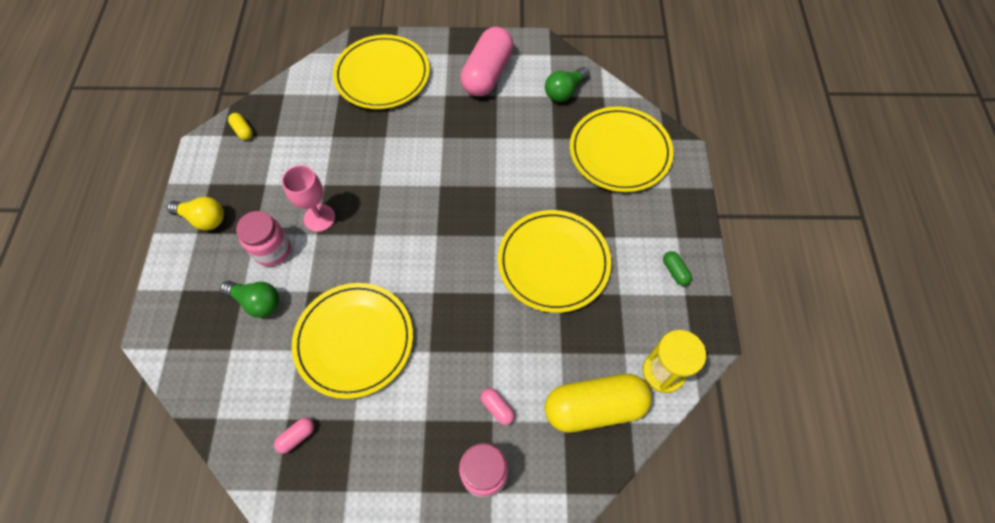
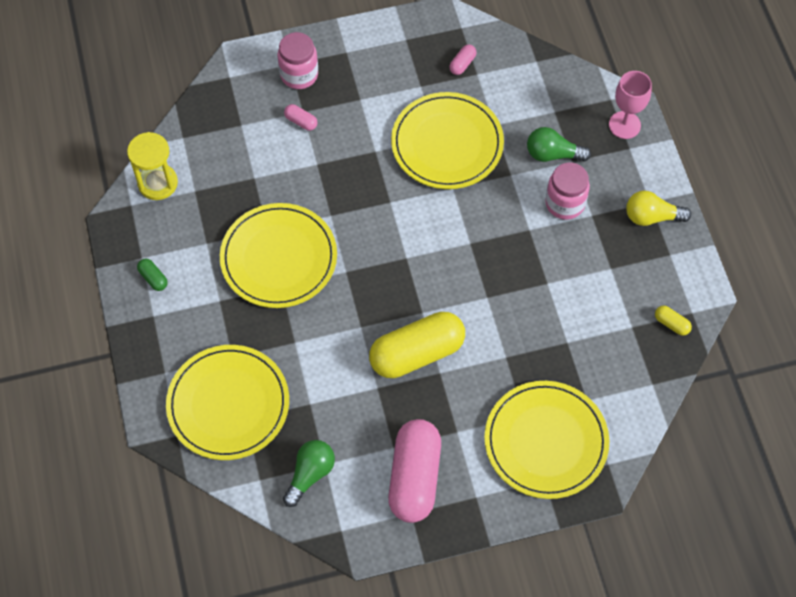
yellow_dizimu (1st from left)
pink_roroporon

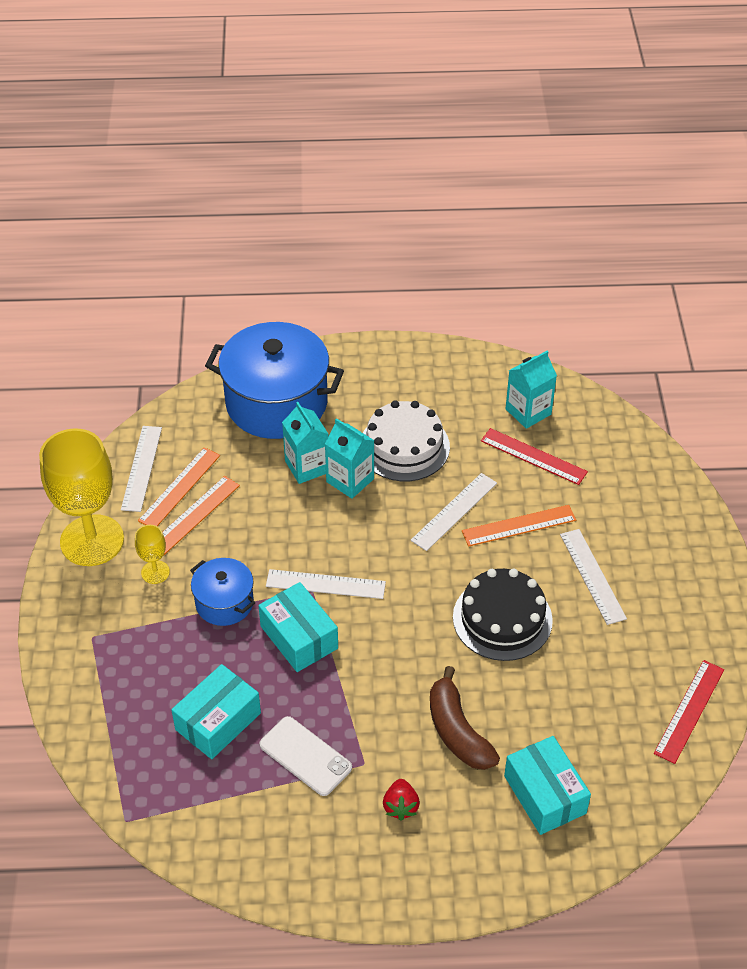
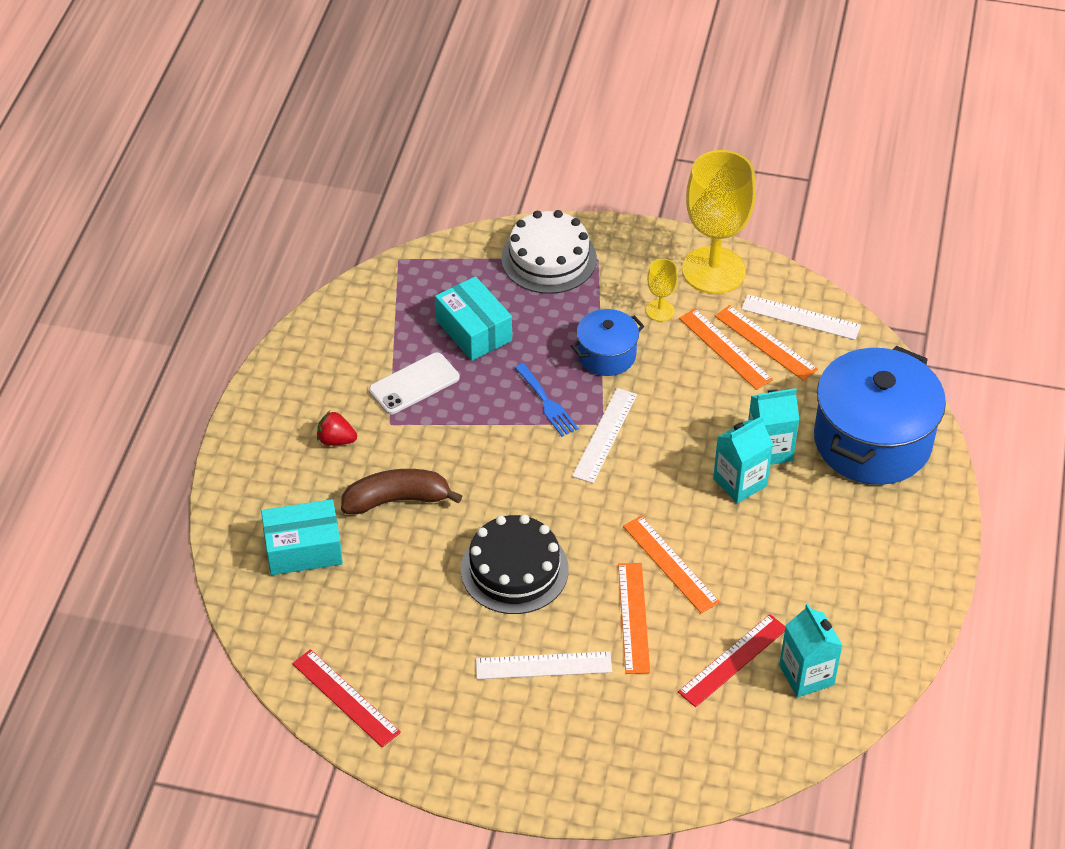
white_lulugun
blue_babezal
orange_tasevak (2nd from left)

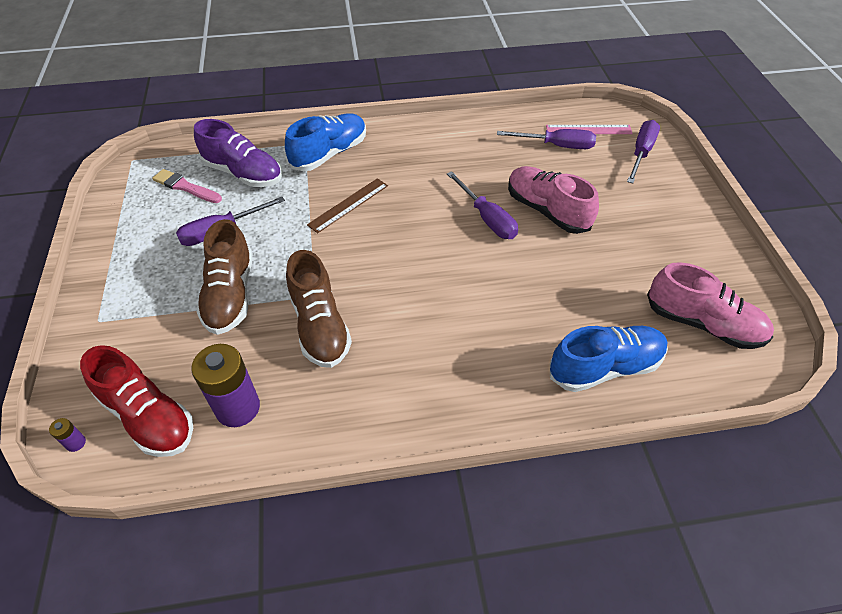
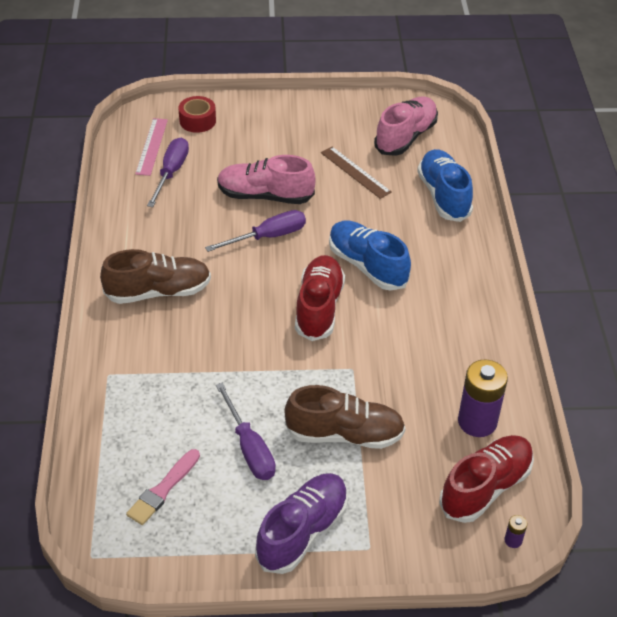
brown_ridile (1st from left)
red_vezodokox
pink_ridile (1st from left)
purple_ridile
red_ridile (1st from left)
brown_tasevak
blue_ridile (1st from left)

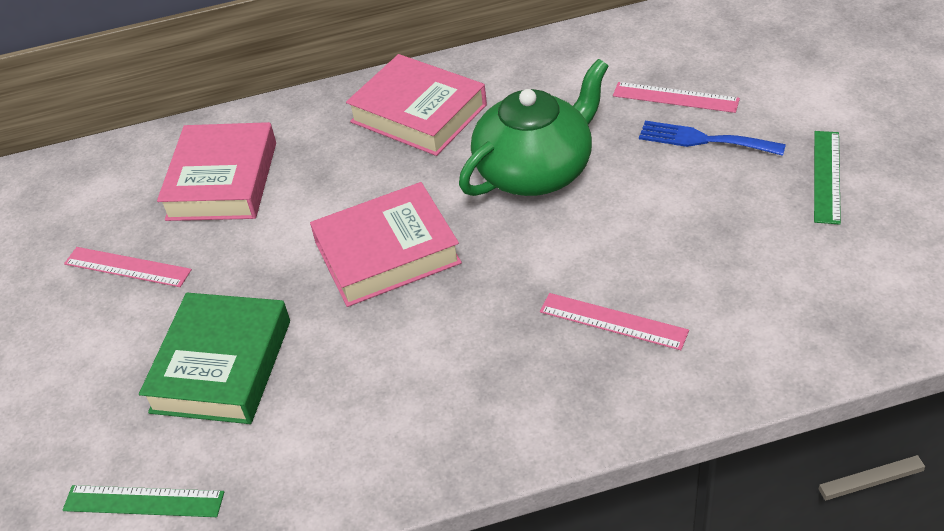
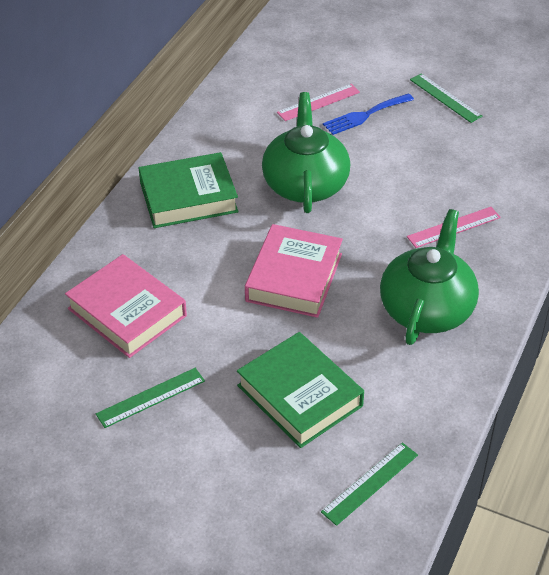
green_tasevak (1st from left)
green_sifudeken (1st from left)
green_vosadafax (2nd from left)

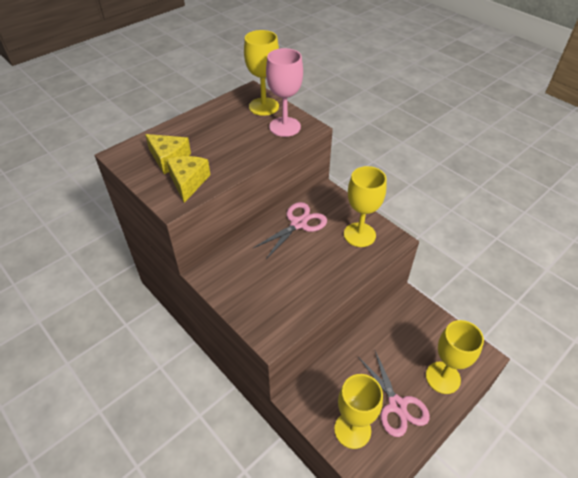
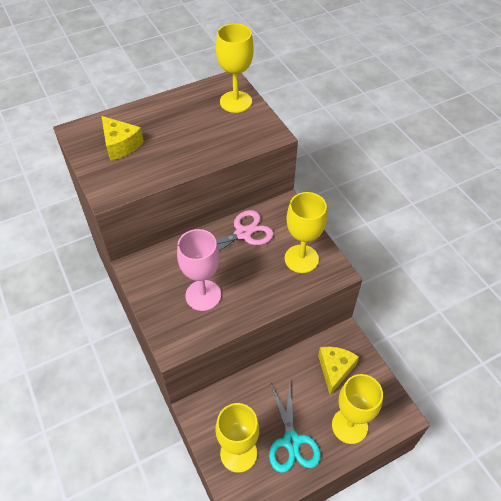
pink_roroporon
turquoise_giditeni
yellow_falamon (2nd from left)

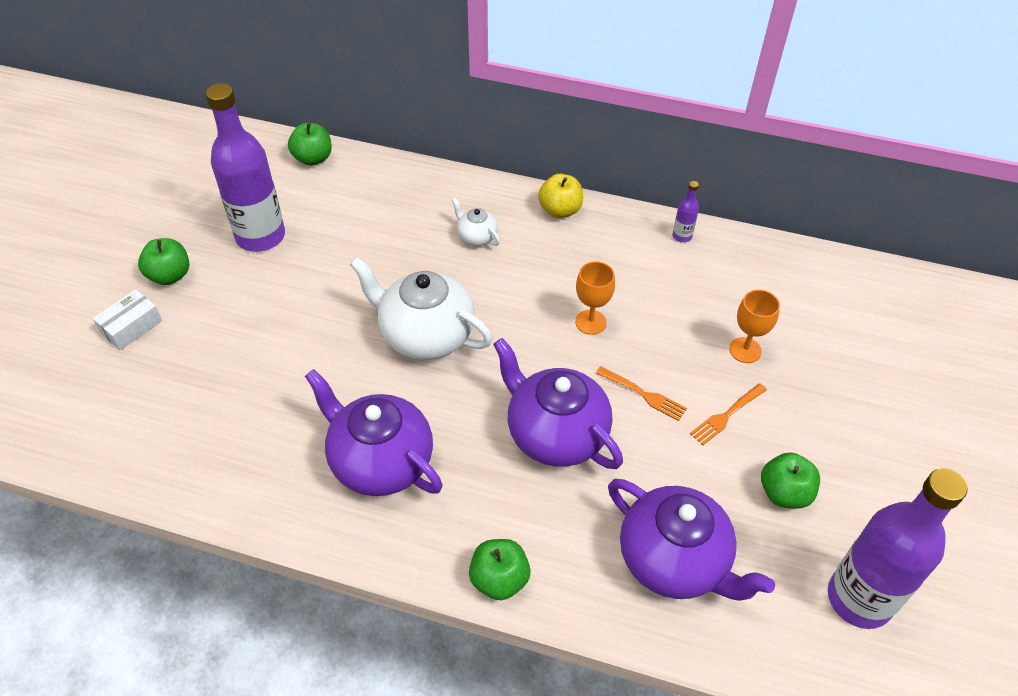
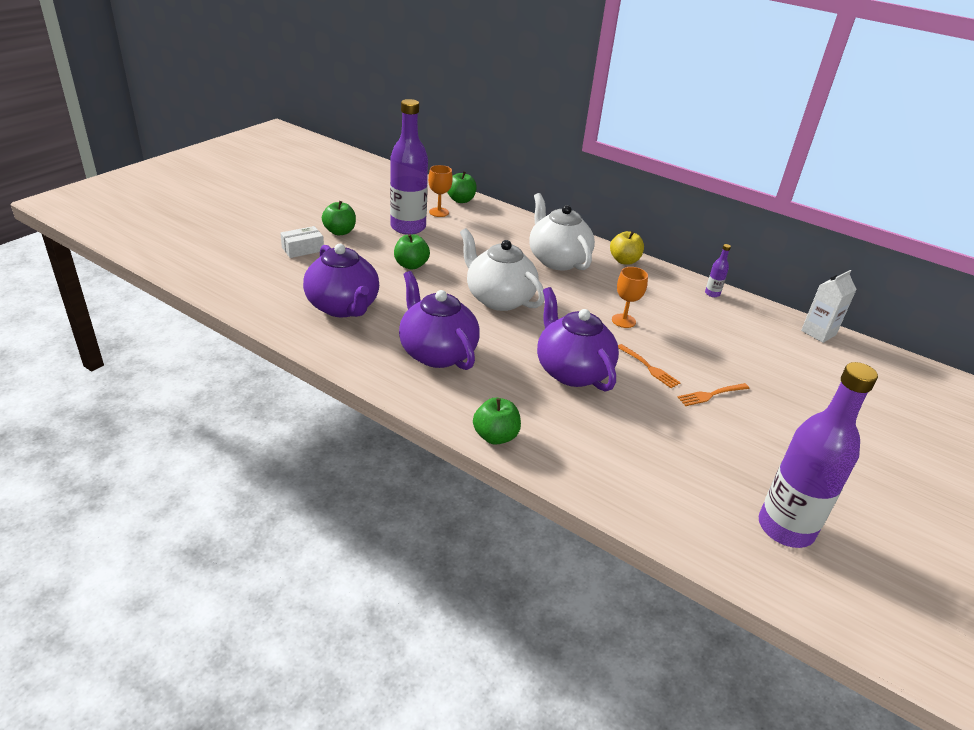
purple_vosadafax (1st from left)
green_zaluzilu (2nd from left)
orange_roroporon (1st from left)
white_vosadafax (2nd from left)
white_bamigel

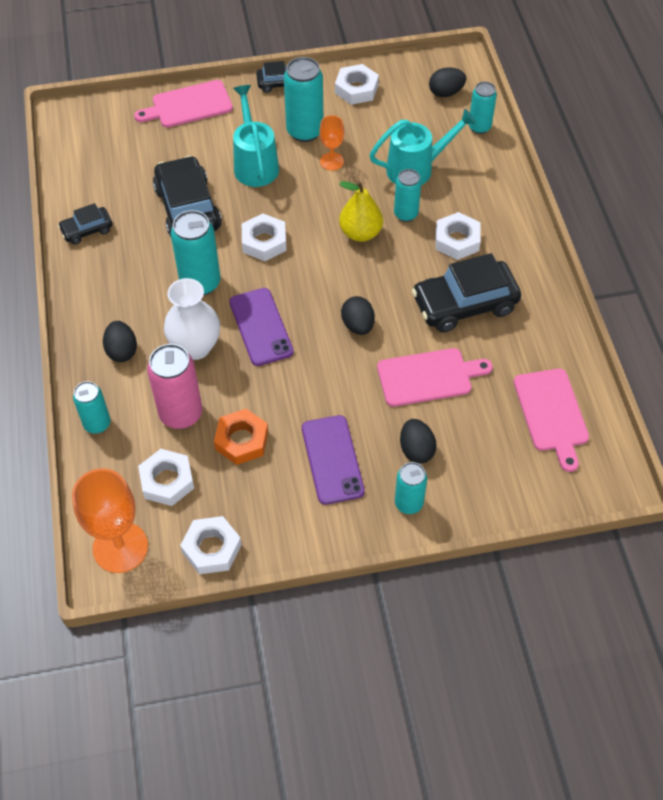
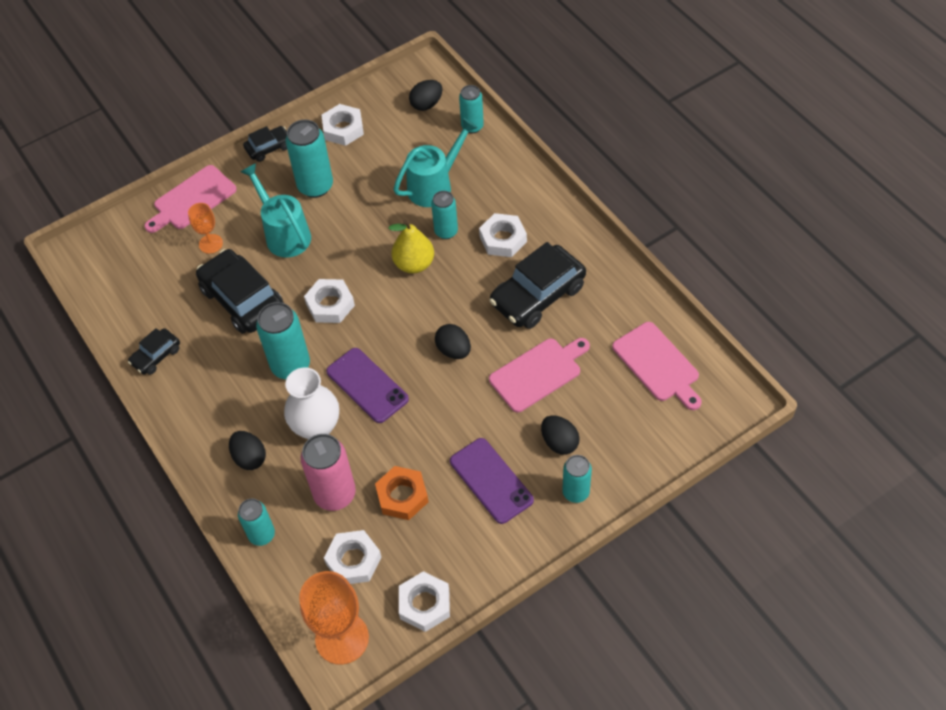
orange_roroporon (1st from left)

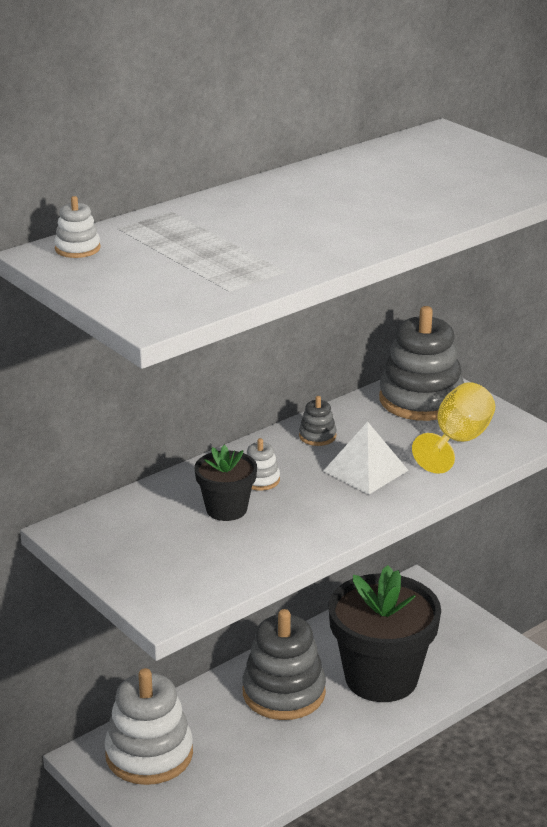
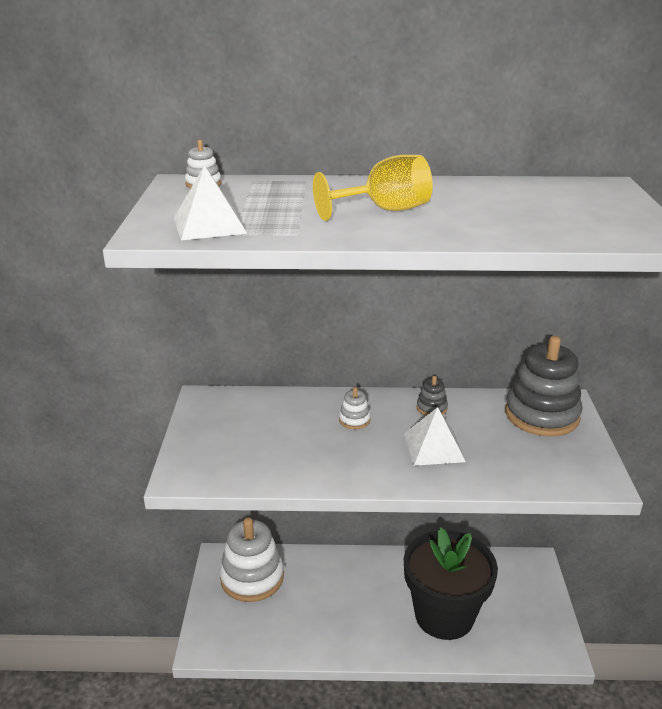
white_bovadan (1st from left)
yellow_roroporon
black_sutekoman (1st from left in the first image)
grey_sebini (1st from left in the first image)

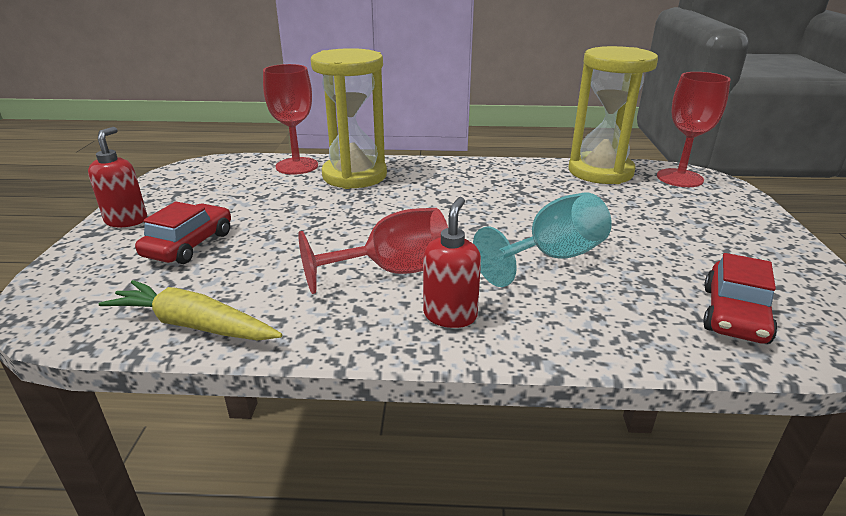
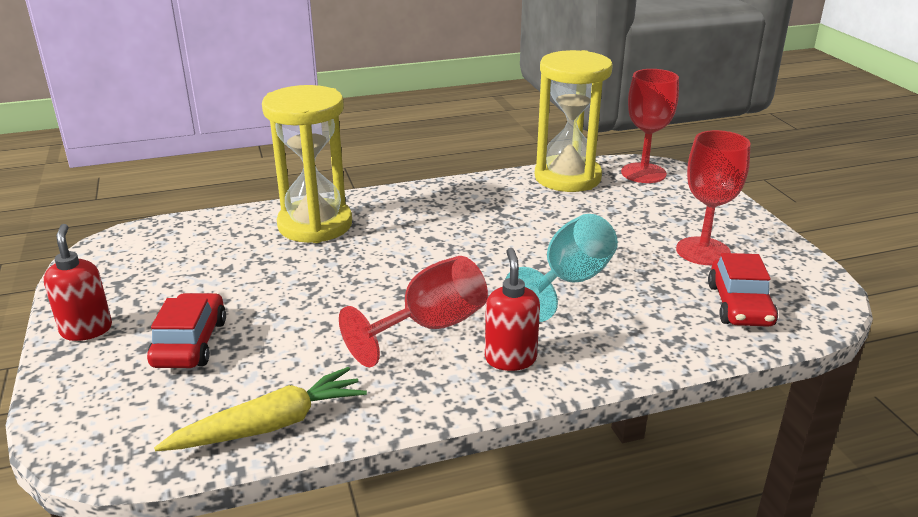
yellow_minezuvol
red_roroporon (3rd from left)

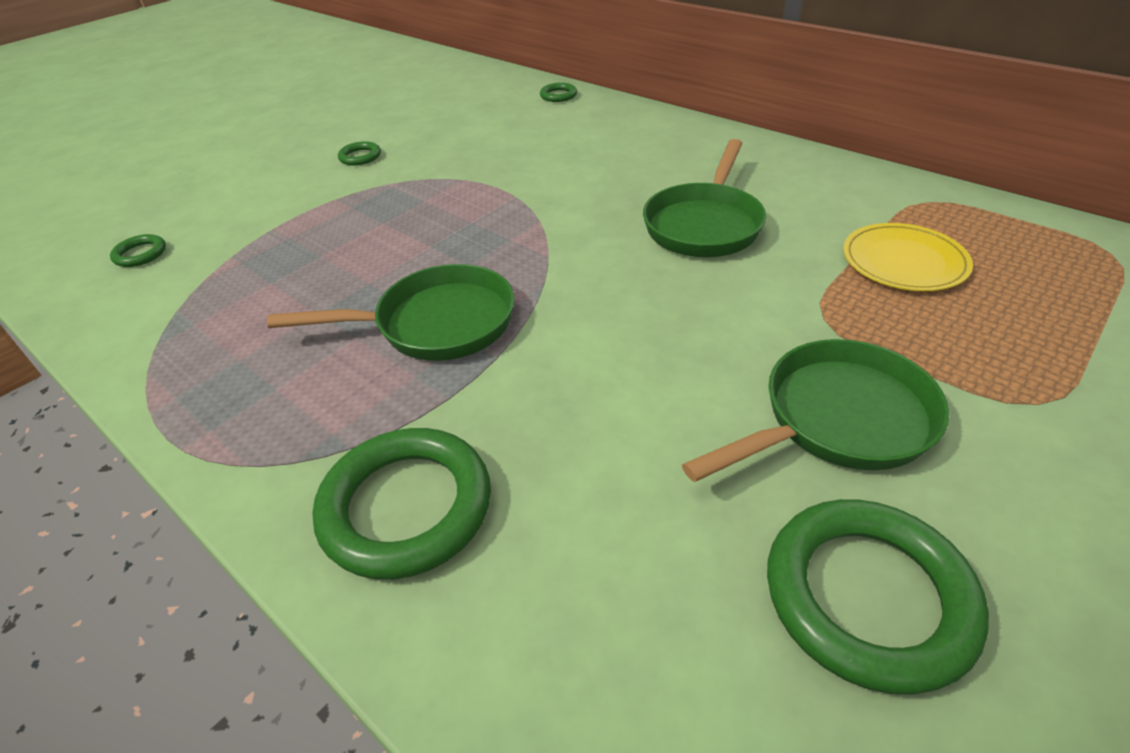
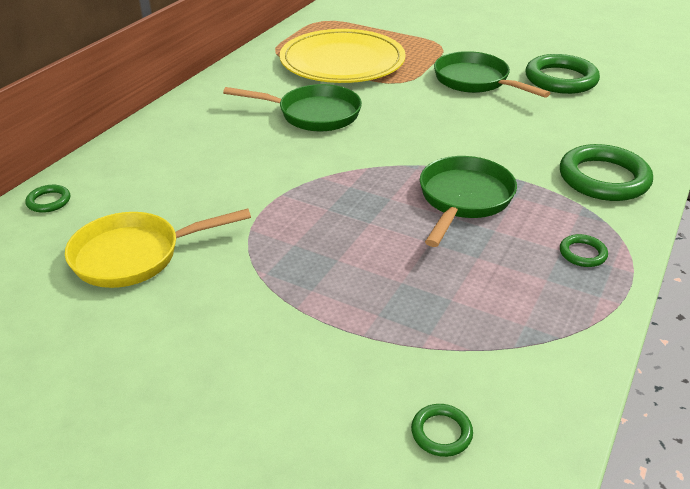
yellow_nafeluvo
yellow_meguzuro
green_nafeluvo (2nd from left)
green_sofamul (4th from left)

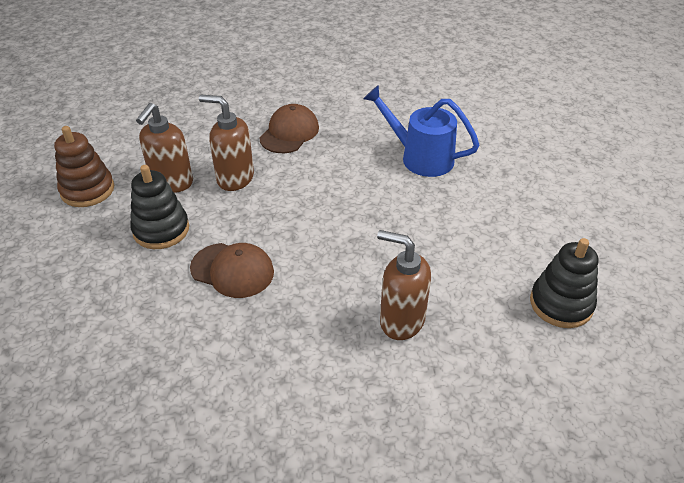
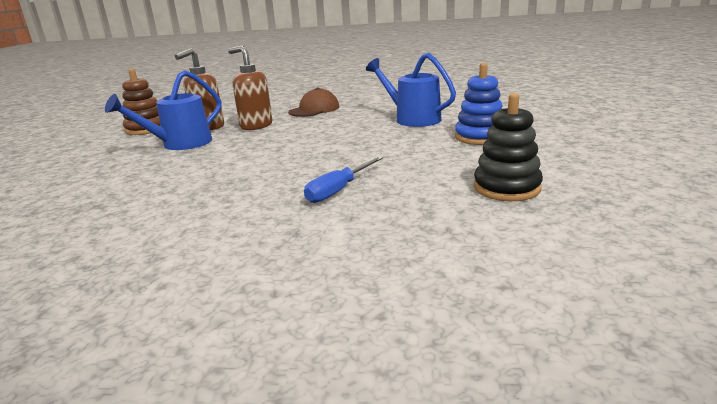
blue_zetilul (1st from left)
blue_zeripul
blue_sebini
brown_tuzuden (1st from left in the first image)

